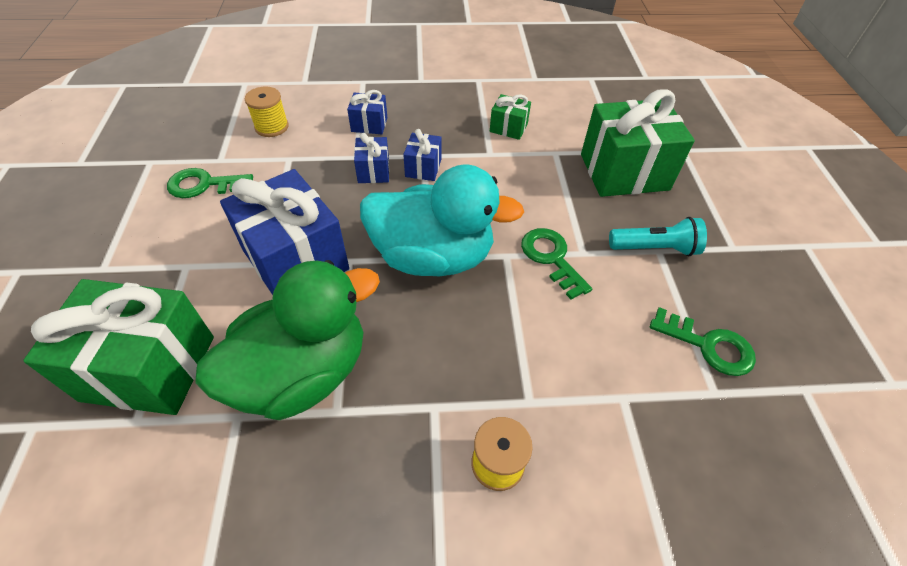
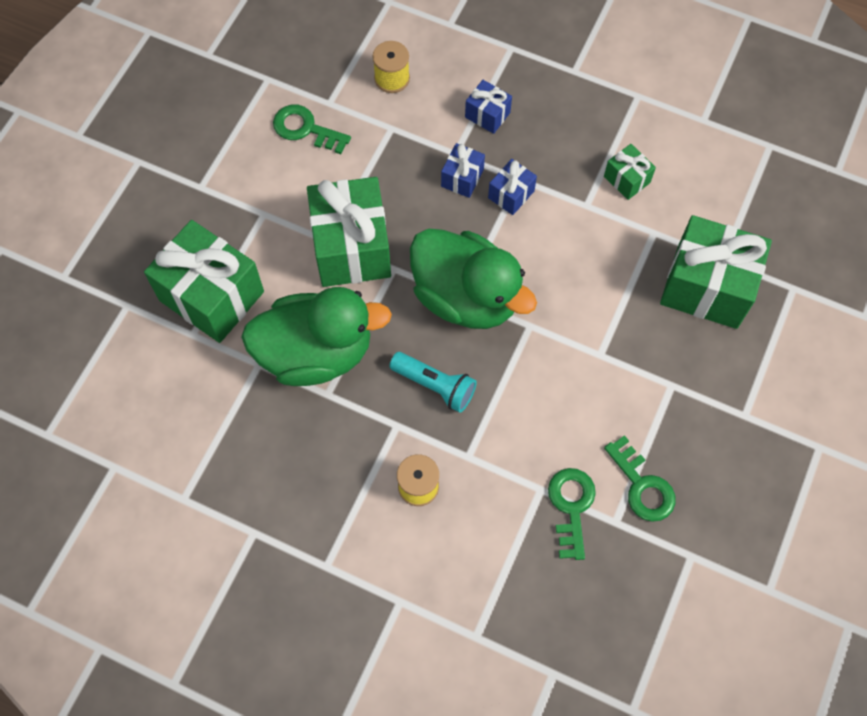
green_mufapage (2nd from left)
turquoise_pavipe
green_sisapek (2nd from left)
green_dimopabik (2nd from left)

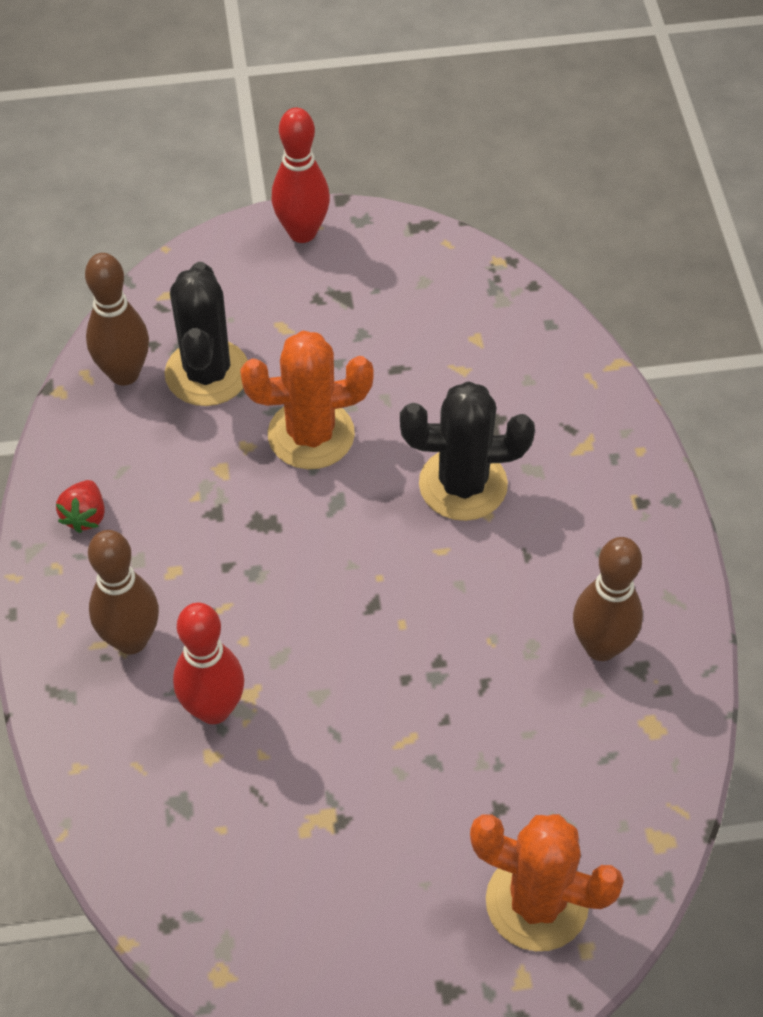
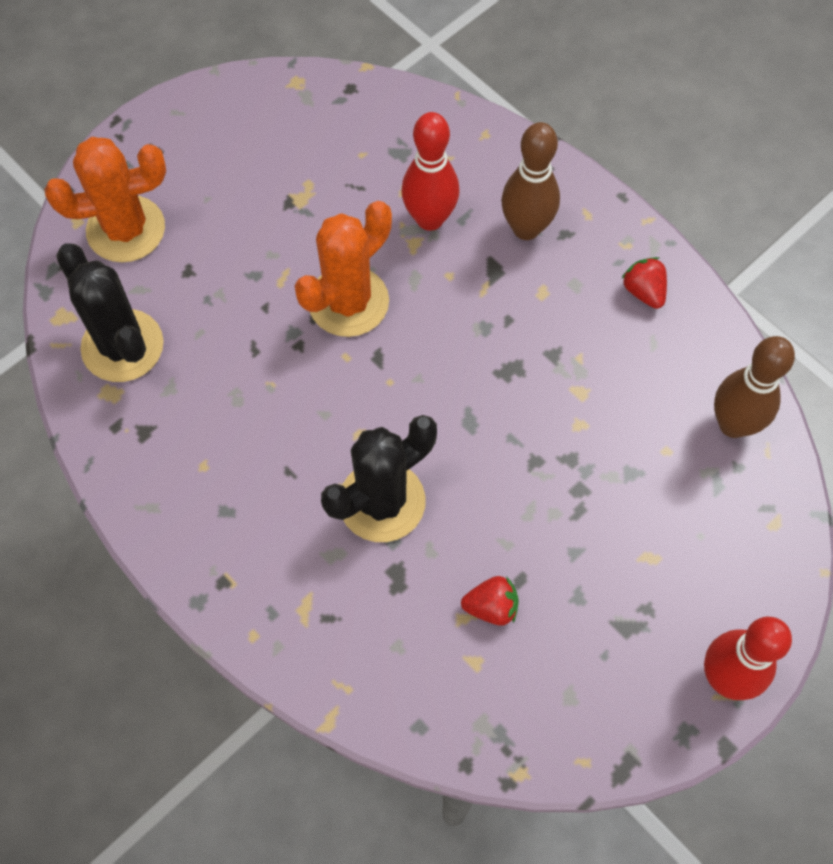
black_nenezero (1st from left)
orange_nenezero (2nd from left)
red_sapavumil (1st from left)
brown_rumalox (3rd from left in the first image)

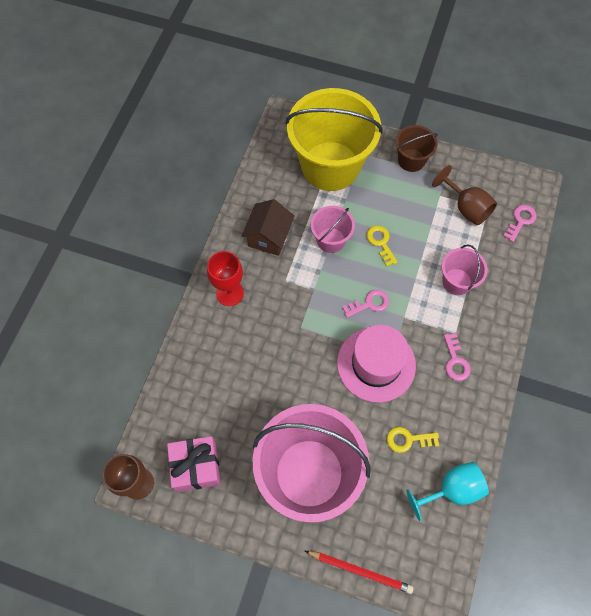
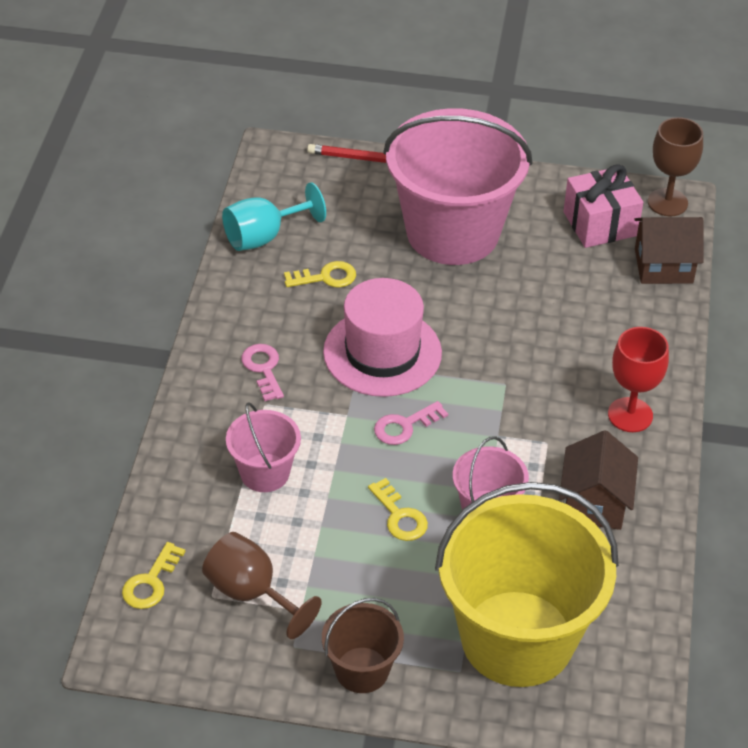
yellow_dimopabik (1st from left)
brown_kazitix (2nd from left)

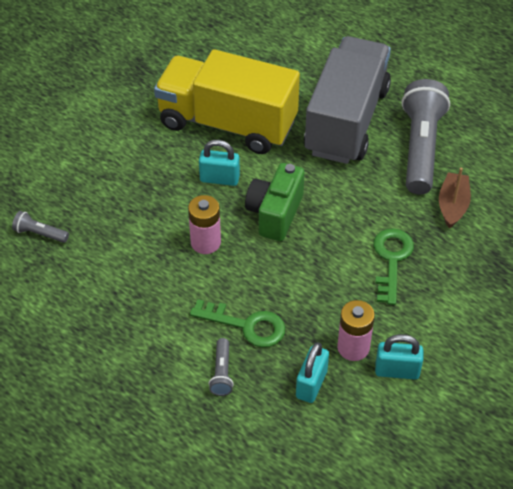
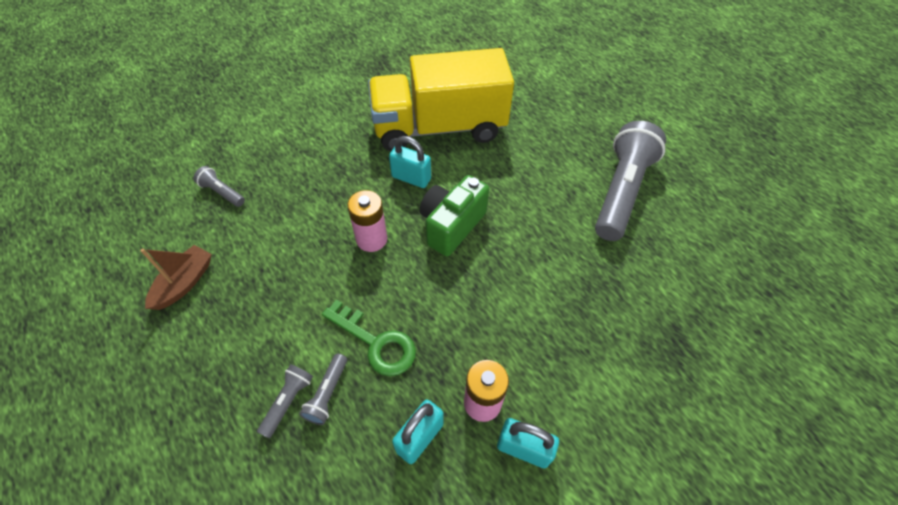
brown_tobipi
grey_pavipe (2nd from left)
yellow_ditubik
grey_ditubik
green_dimopabik (2nd from left in the first image)

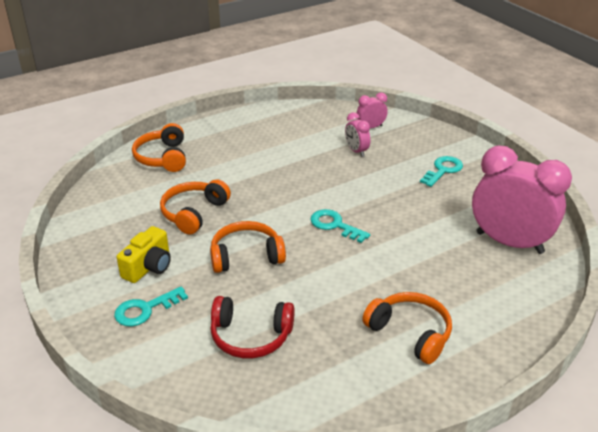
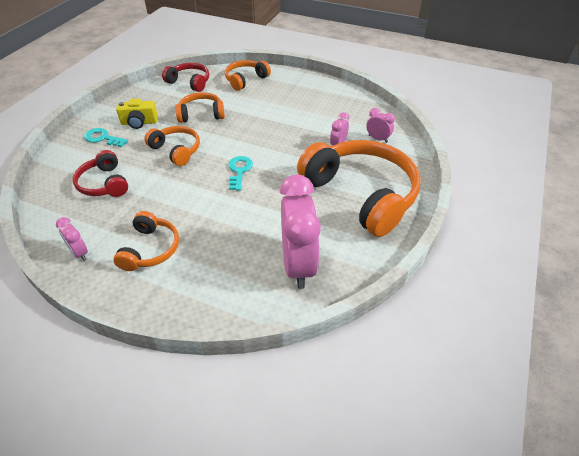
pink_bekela (1st from left)
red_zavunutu (2nd from left)
orange_zavunutu (5th from left)

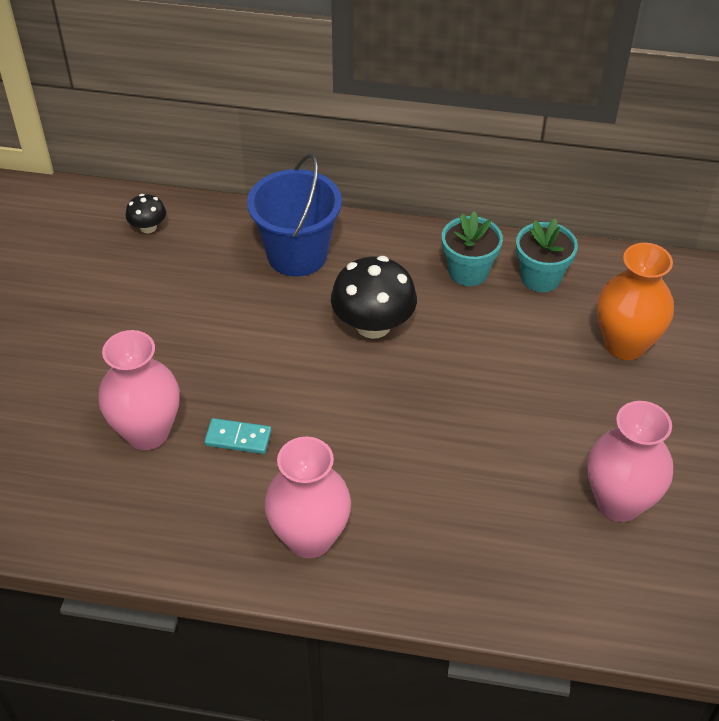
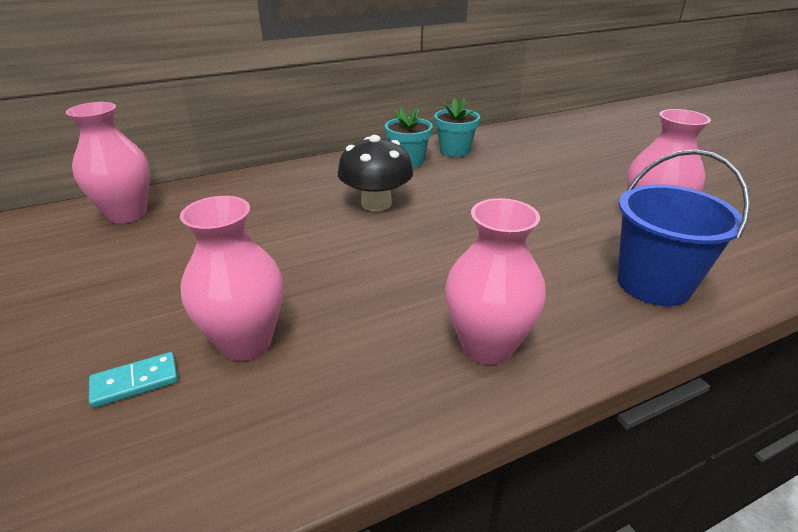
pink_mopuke (1st from left)
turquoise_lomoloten
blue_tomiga
orange_mopuke

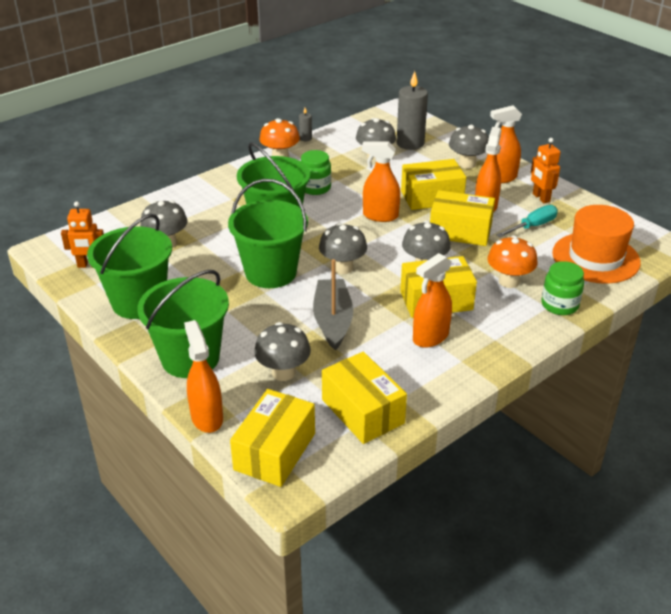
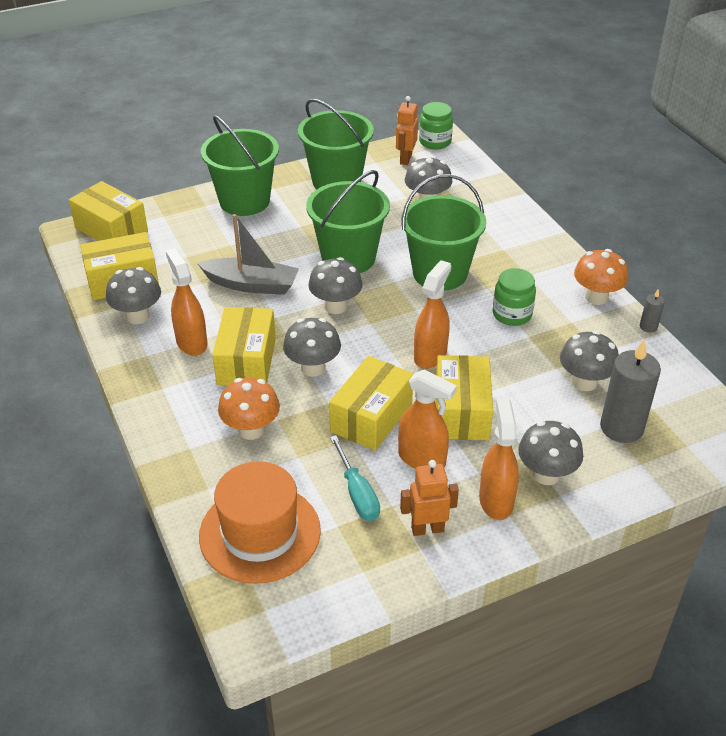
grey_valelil (1st from left)
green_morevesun (1st from left)
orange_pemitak (1st from left in the first image)

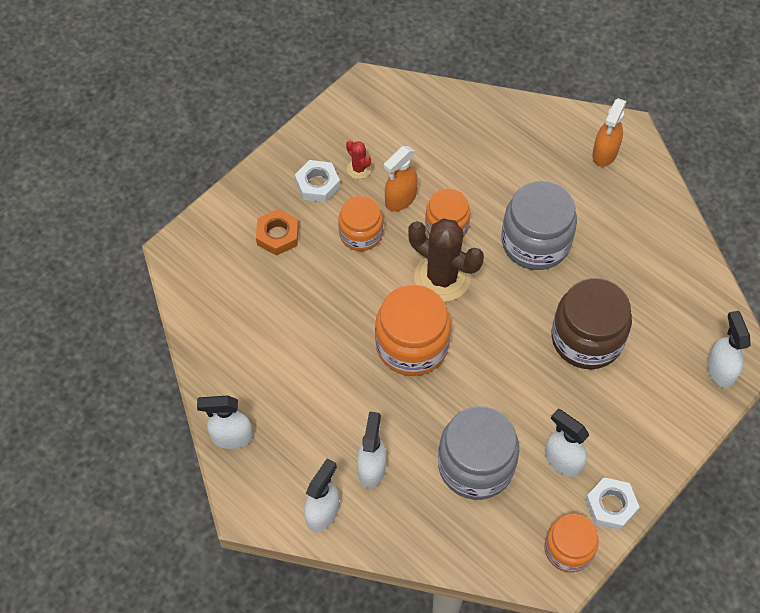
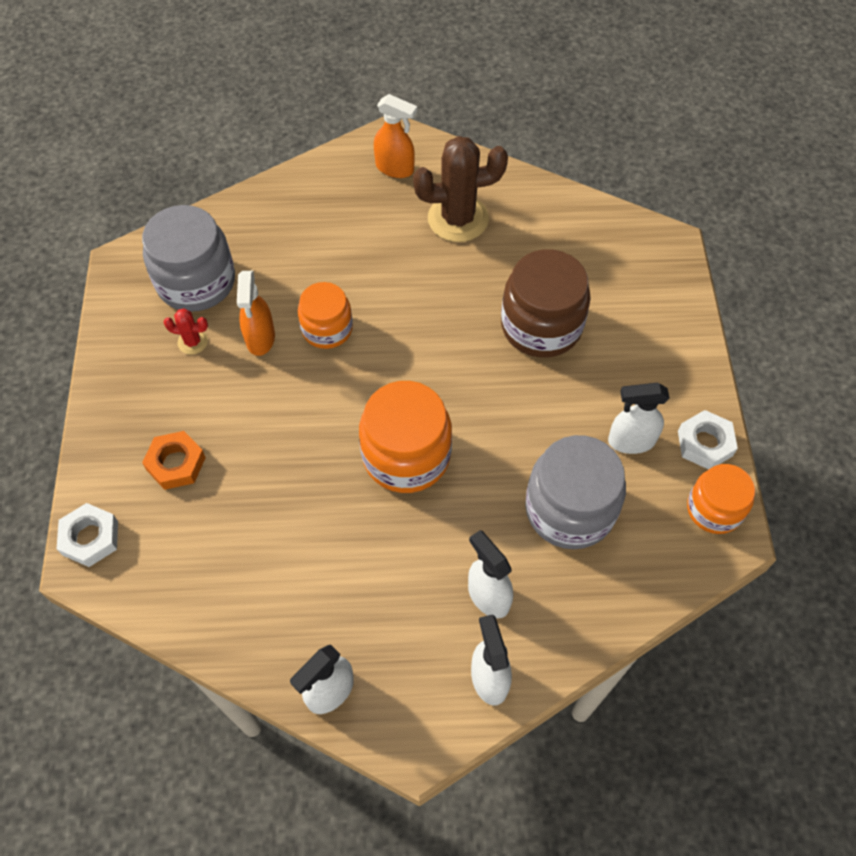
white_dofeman (1st from left)
grey_morevesun (1st from left)
orange_pemitak (2nd from left)
brown_nenezero
orange_morevesun (1st from left in the first image)
white_pemitak (5th from left in the first image)

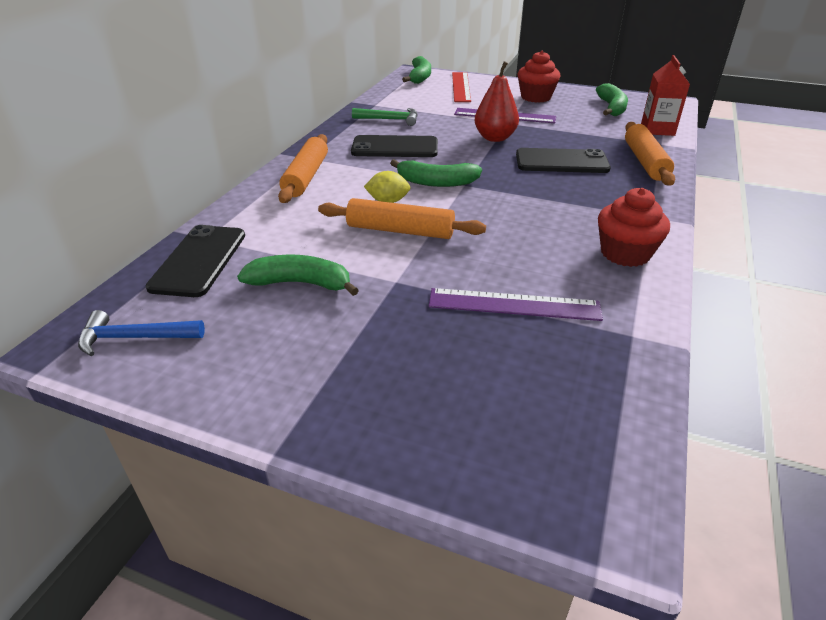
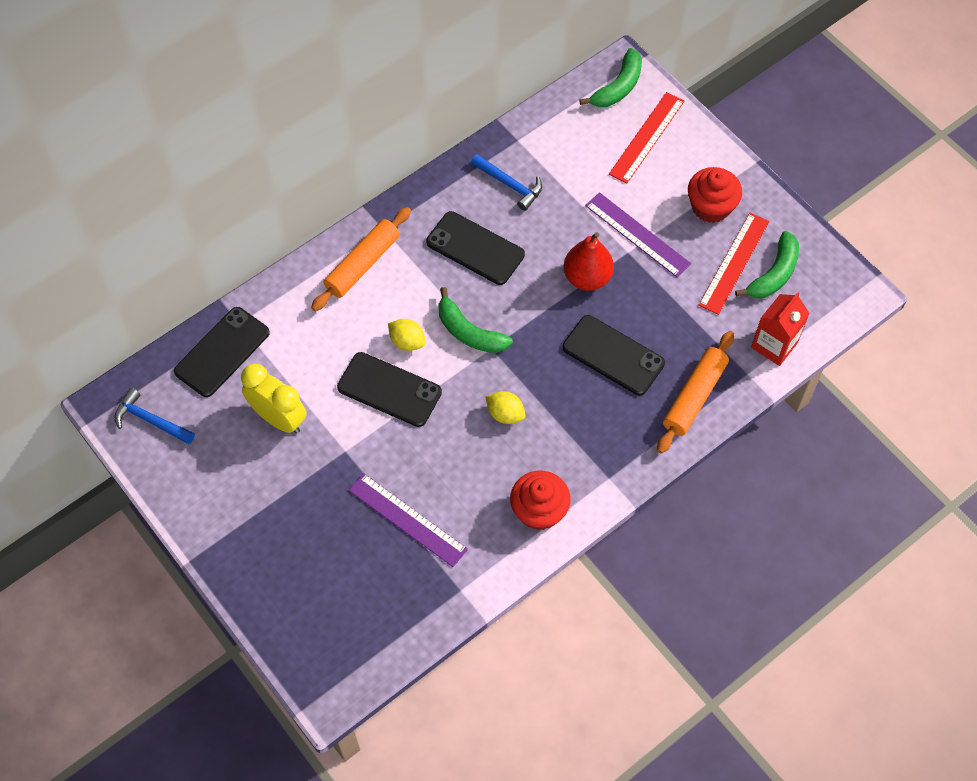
yellow_bekela
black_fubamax (2nd from left)
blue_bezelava (2nd from left)
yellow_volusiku (2nd from left)
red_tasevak (2nd from left)

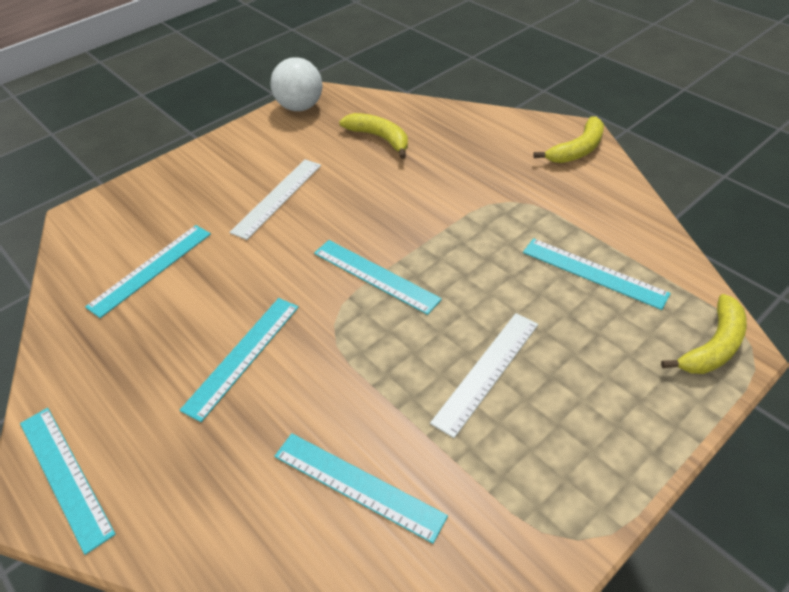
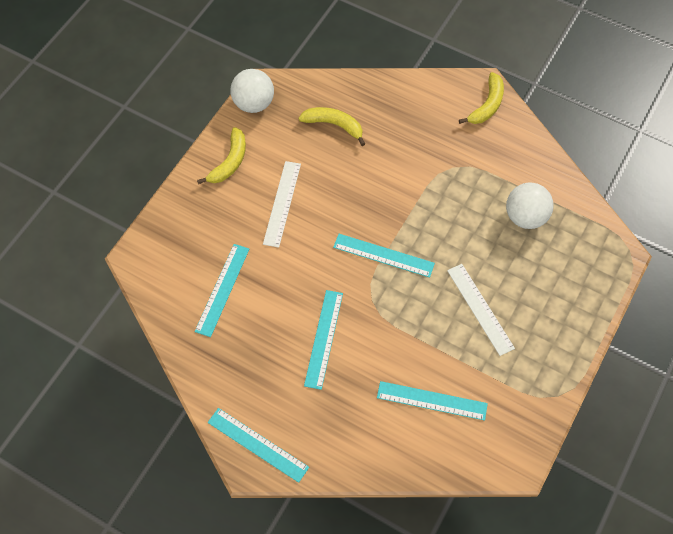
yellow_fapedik (1st from left)
white_tasevak (2nd from left)
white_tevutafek (2nd from left)

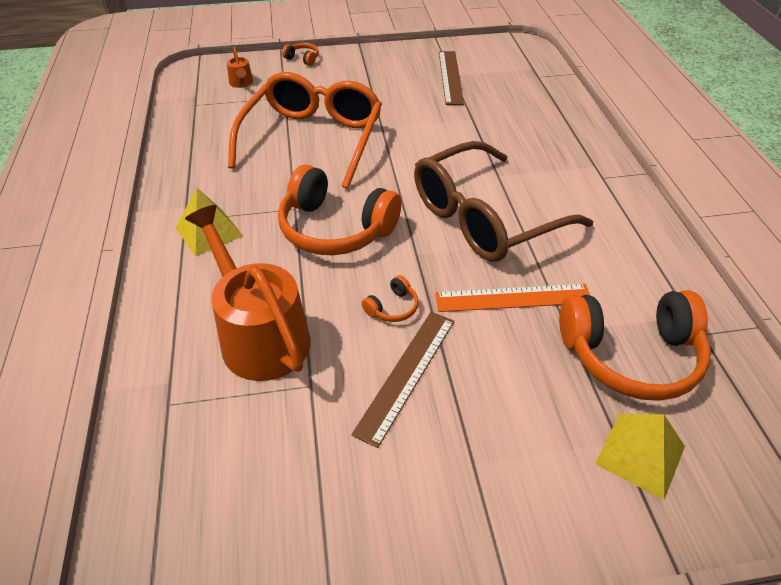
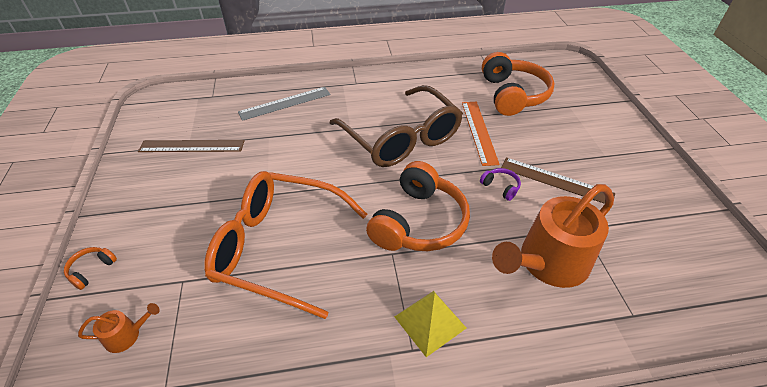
grey_tasevak
purple_zavunutu
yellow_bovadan (2nd from left in the first image)

